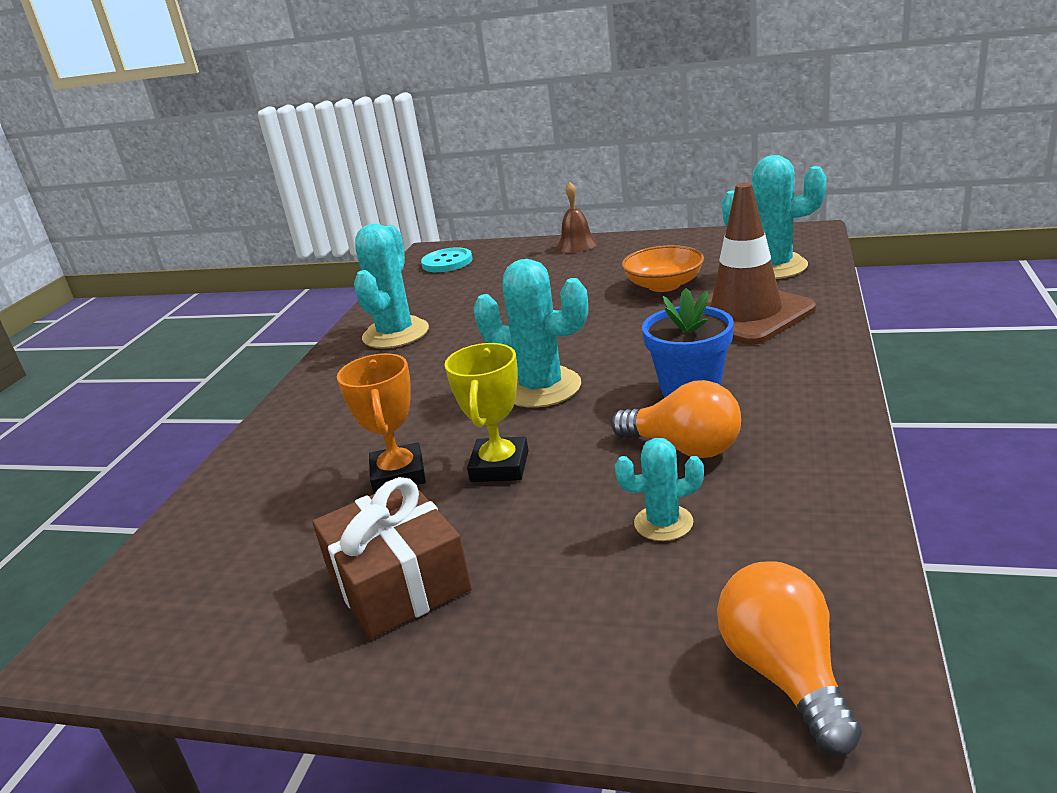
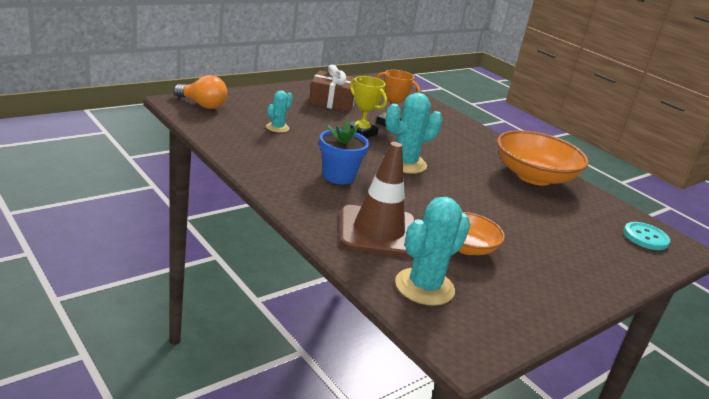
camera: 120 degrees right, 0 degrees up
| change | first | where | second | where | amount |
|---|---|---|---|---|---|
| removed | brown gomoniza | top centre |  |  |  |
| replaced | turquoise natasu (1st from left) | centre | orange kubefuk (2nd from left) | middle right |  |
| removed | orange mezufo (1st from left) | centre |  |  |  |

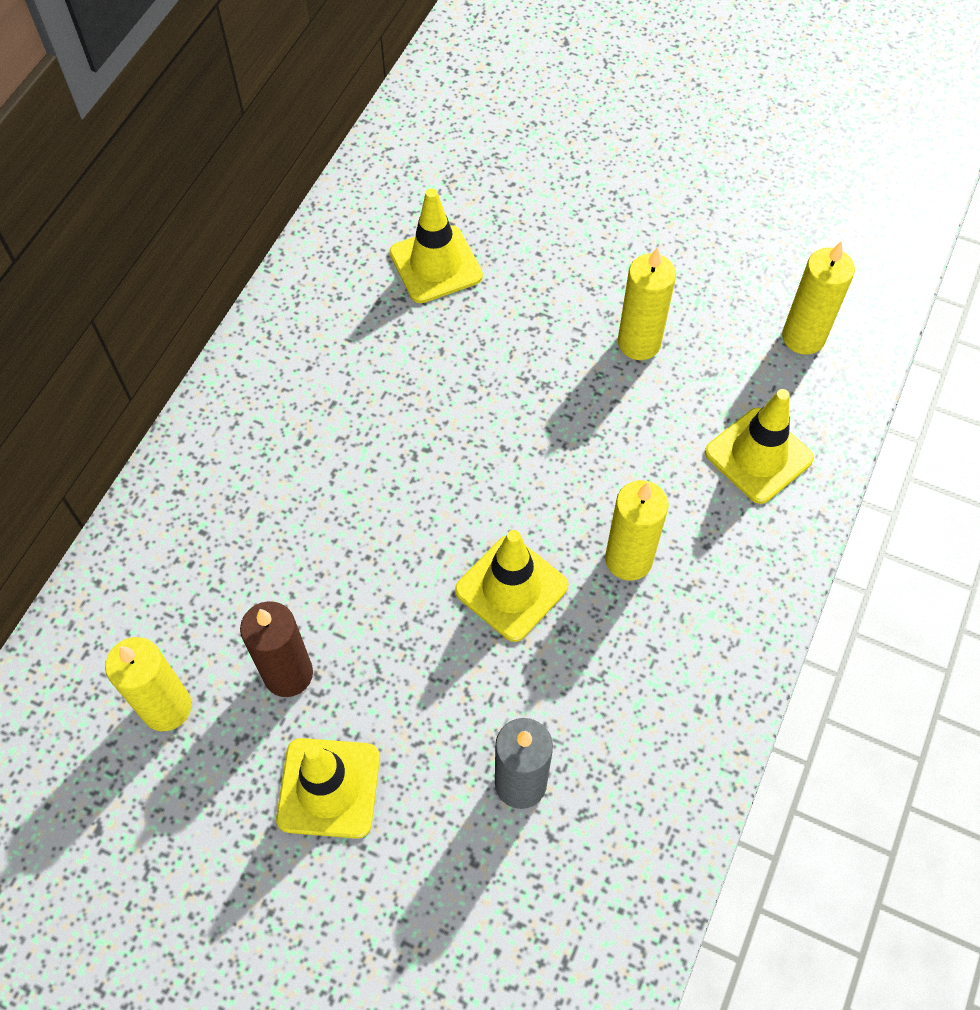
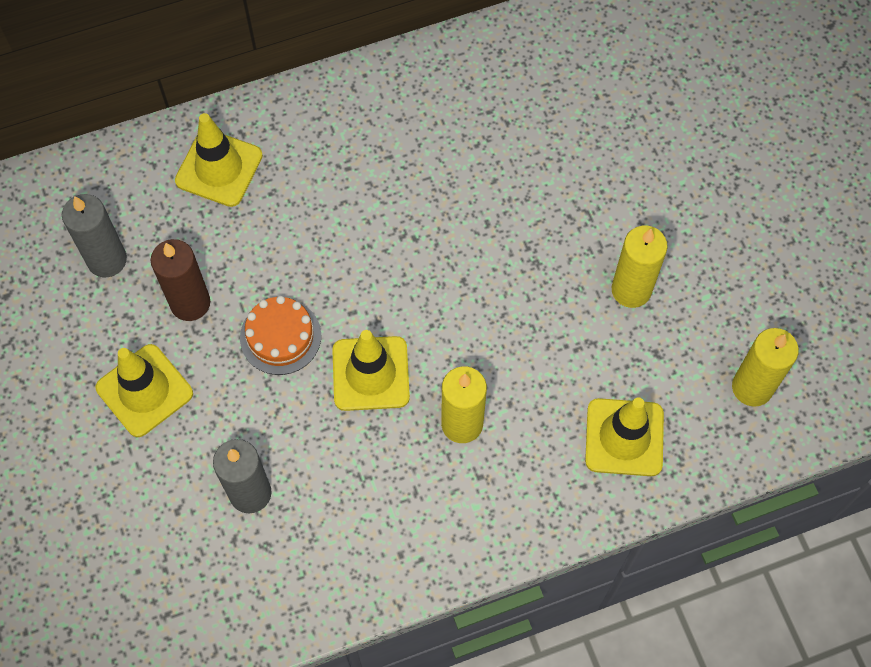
camera: 45 degrees right, 5 degrees up
| change | first | where | second | where | amount |
|---|---|---|---|---|---|
| moved | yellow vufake (2nd from left) | top centre |  | top left |  |
| recoloured | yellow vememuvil (1st from left) | bottom left | grey vememuvil (1st from left) | middle left |  |
| added |  |  | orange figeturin | middle left |  |

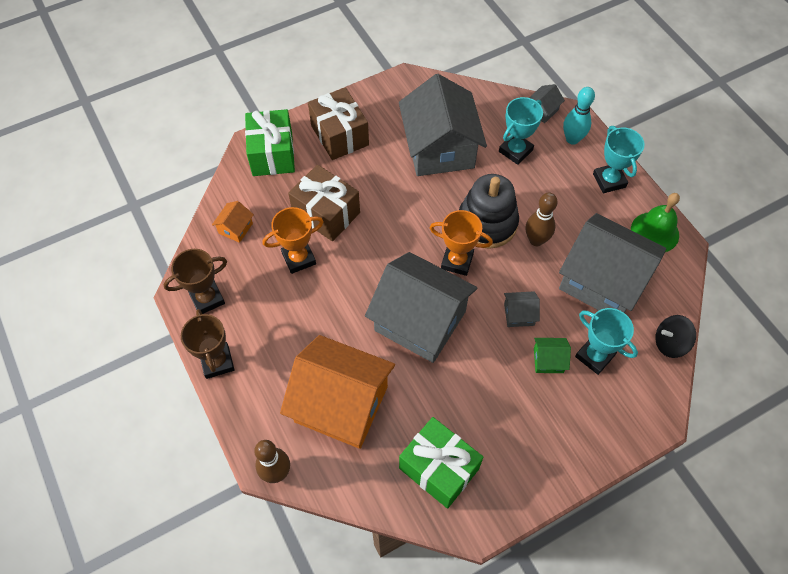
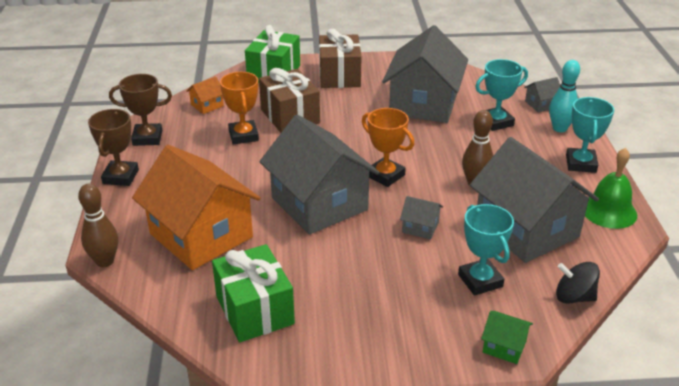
camera: 25 degrees right, 25 degrees down
| change | first | where | second | where | amount |
|---|---|---|---|---|---|
| removed | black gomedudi | centre |  |  |  |
| turned | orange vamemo (1st from left) | centre |  | top centre | 75 degrees clockwise |
| moved | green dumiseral | middle right |  | bottom right |  |

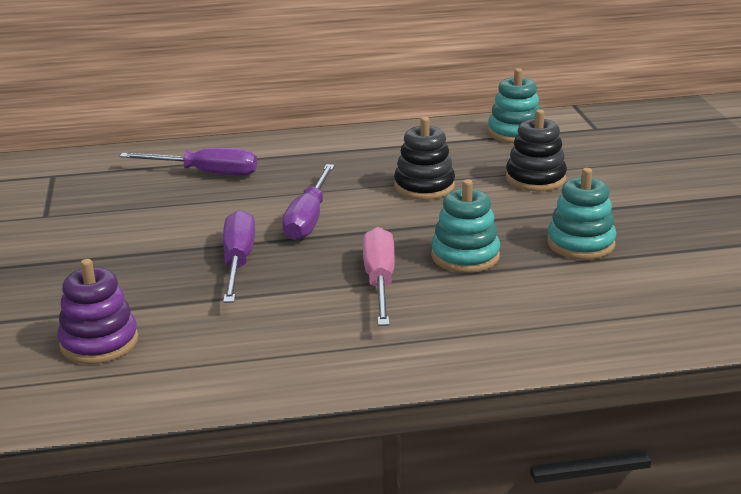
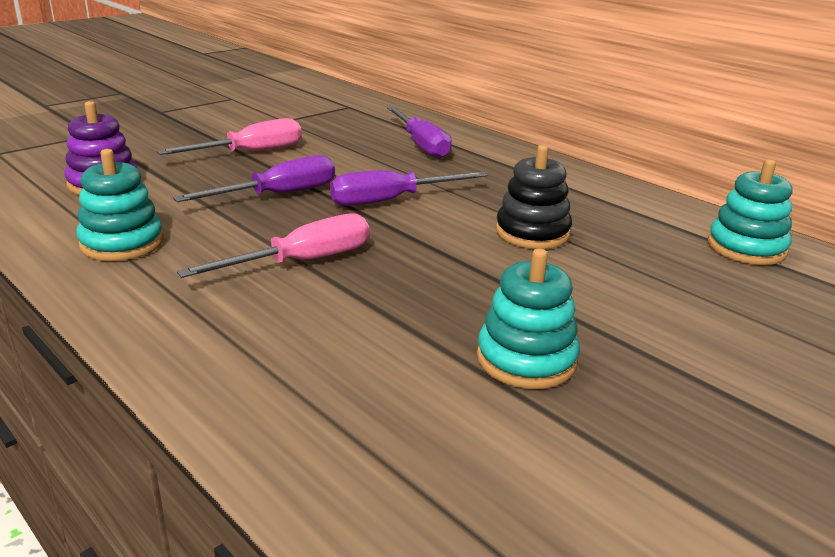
camera: 55 degrees right, 0 degrees up
| change | first | where | second | where | amount |
|---|---|---|---|---|---|
| removed | black gomedudi (2nd from left) | top right |  |  |  |
| moved | turquoise gomedudi (1st from left) | centre |  | middle left |  |
| added |  |  | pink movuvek (1st from left) | top left |  |

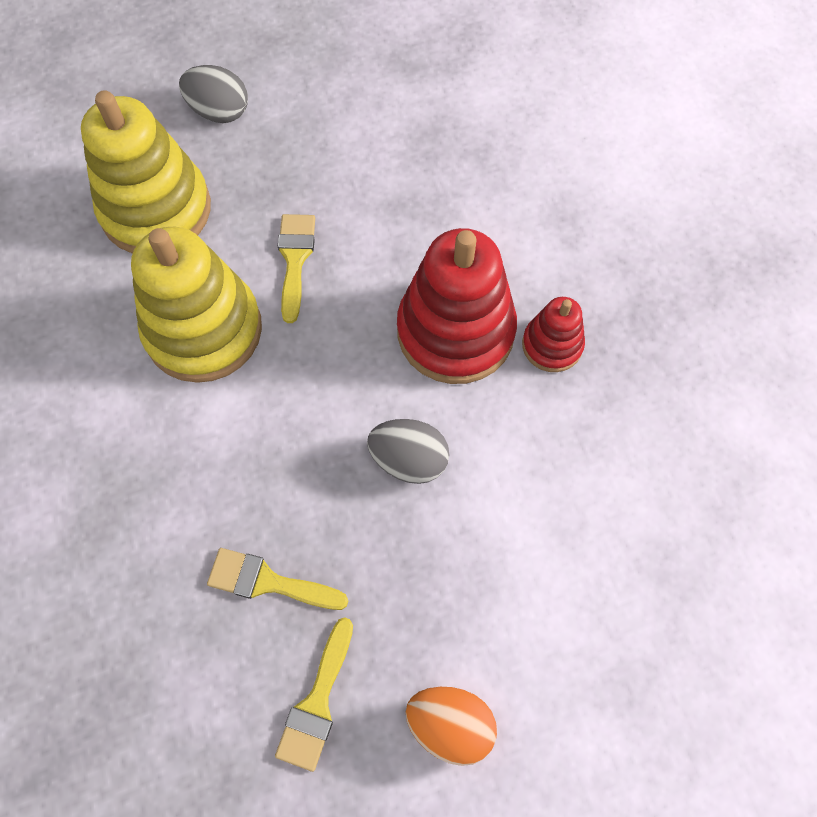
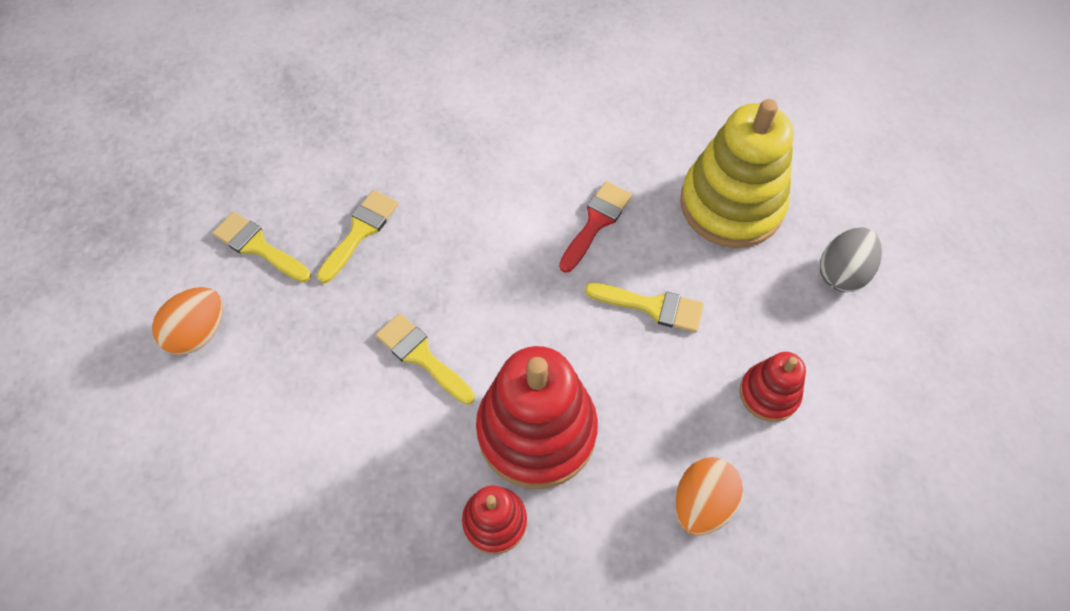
camera: 105 degrees right, 5 degrees down
| change | first | where | second | where | amount |
|---|---|---|---|---|---|
| replaced | yellow gomedudi (2nd from left) | middle left | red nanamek | centre |  |
| replaced | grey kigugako (2nd from left) | centre | yellow nanamek (3rd from left) | centre |  |
| added |  |  | red gomedudi (3rd from left) | middle right |  |
| added |  |  | orange kigugako (2nd from left) | bottom centre |  |

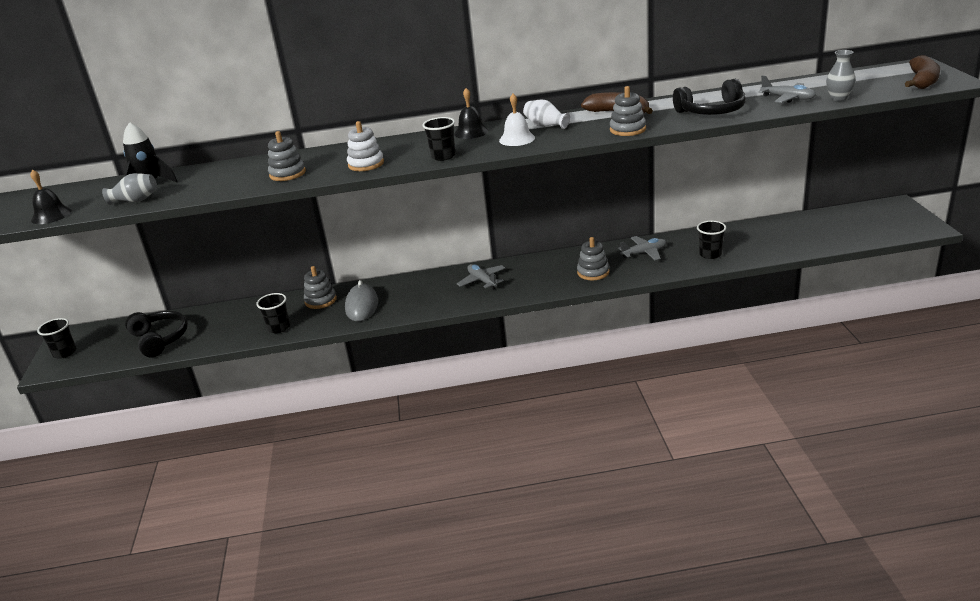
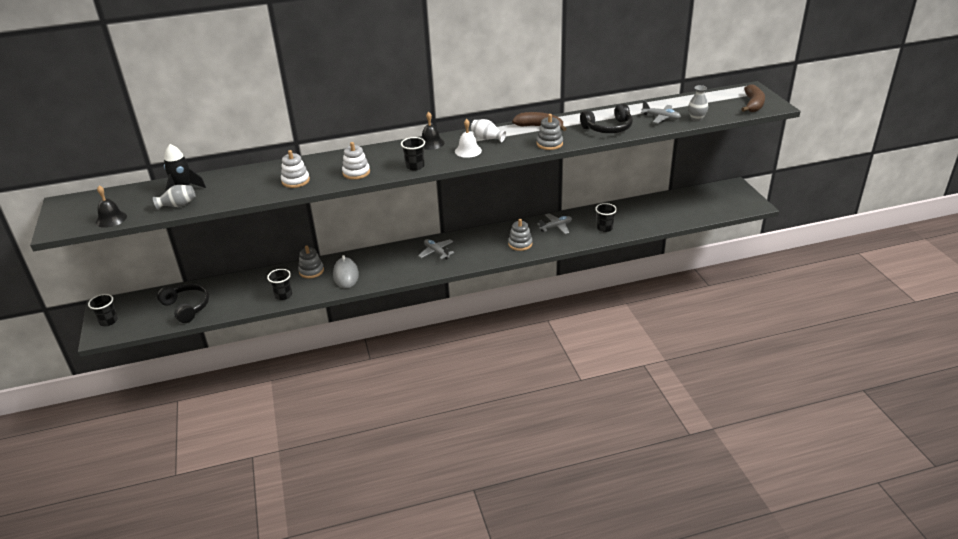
camera: 10 degrees left, 5 degrees up
| change | first | where | second | where | amount |
|---|---|---|---|---|---|
| recoloured | grey gomedudi (1st from left) | top left | white gomedudi (1st from left) | top left |  |

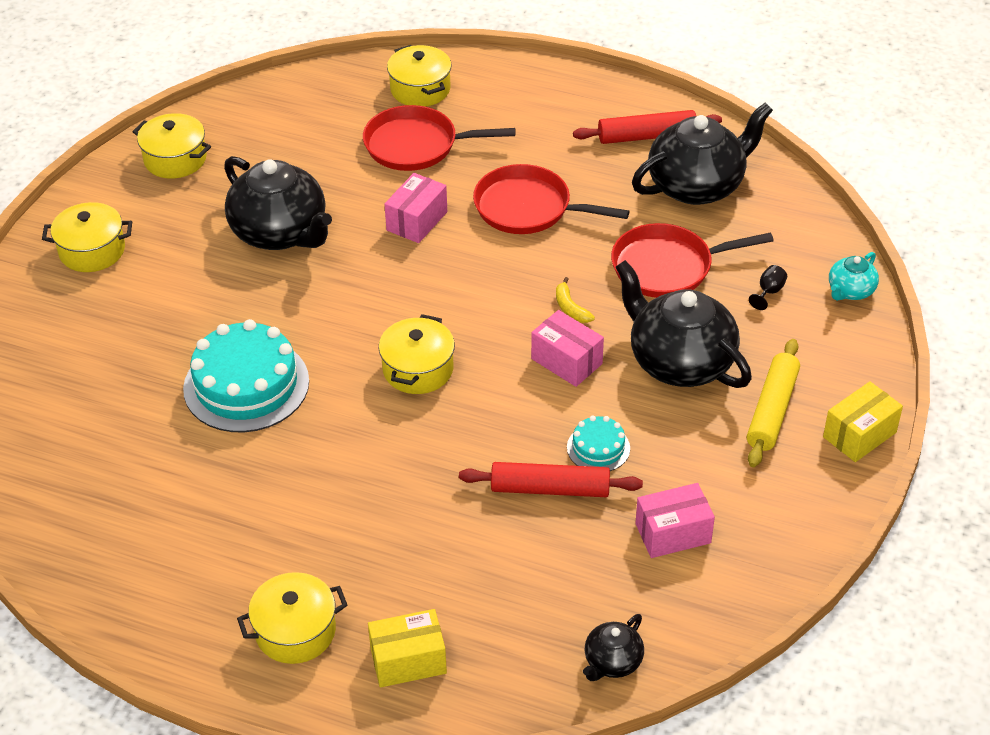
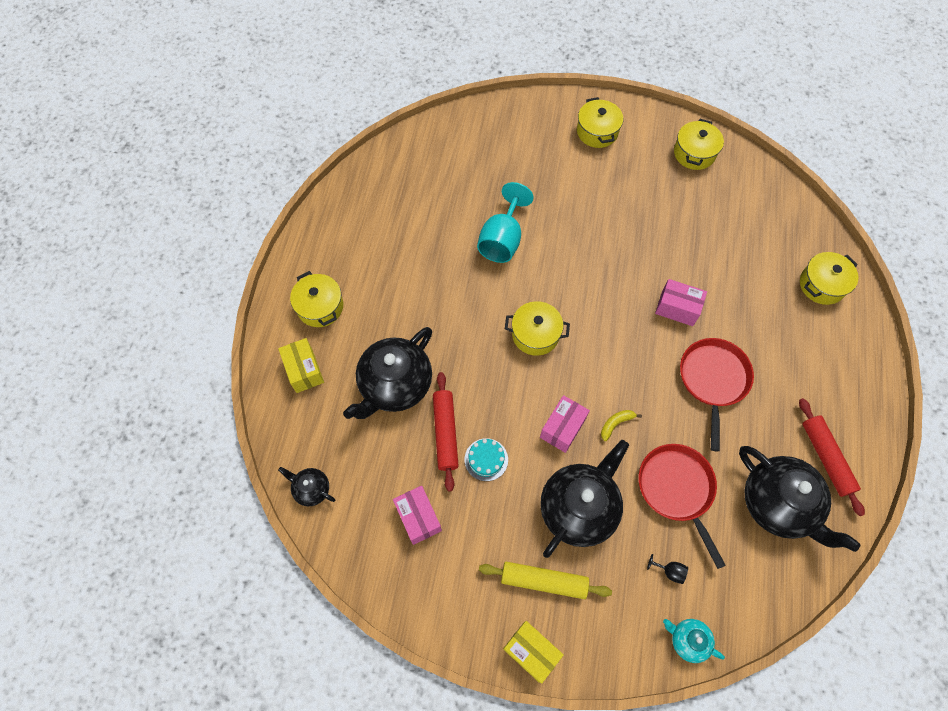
camera: 80 degrees right, 20 degrees up
| change | first | where | second | where | amount |
|---|---|---|---|---|---|
| removed | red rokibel (1st from left) | top centre |  |  |  |
| moved | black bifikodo (1st from left in the first image) | top left | black bifikodo (2nd from left) | centre |  |
| replaced | turquoise figeturin (1st from left) | middle left | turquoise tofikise | top centre |  |

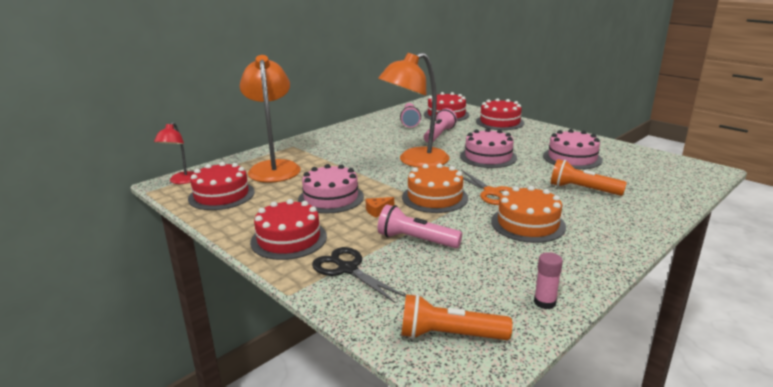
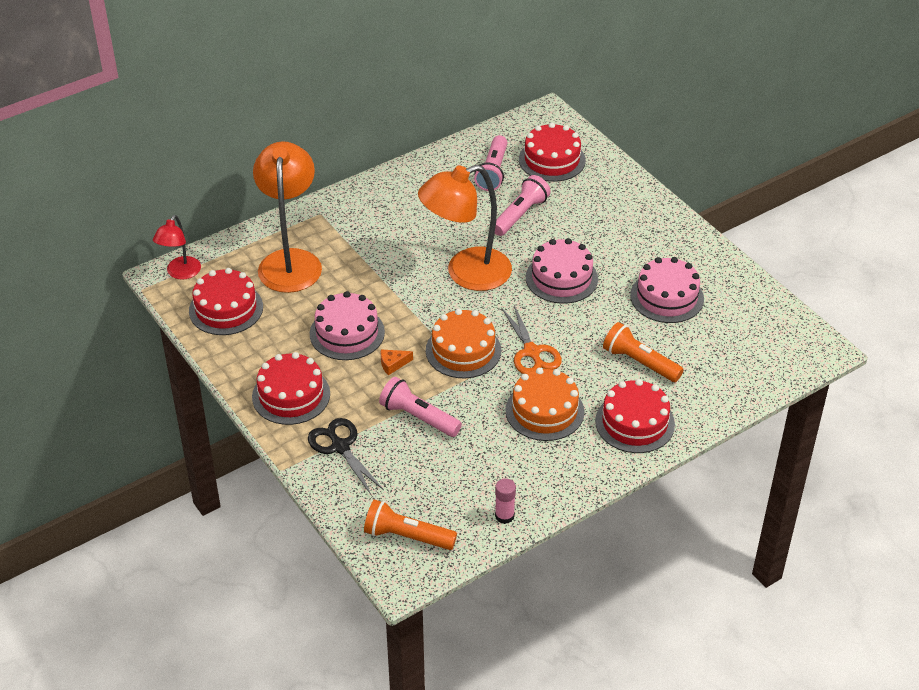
camera: 10 degrees right, 20 degrees up
| change | first | where | second | where | amount |
|---|---|---|---|---|---|
| moved | red figeturin (4th from left) | top centre |  | middle right |  |

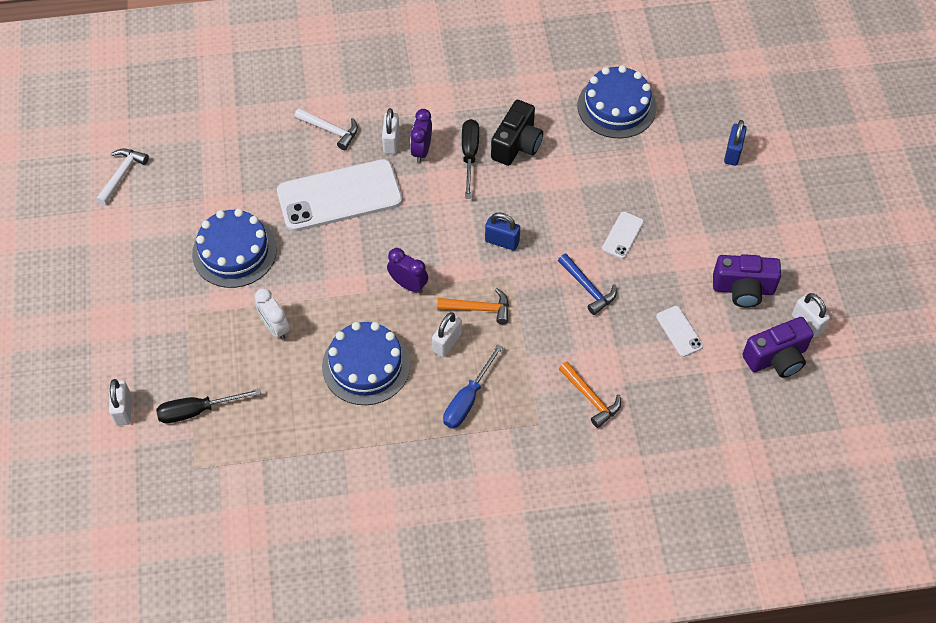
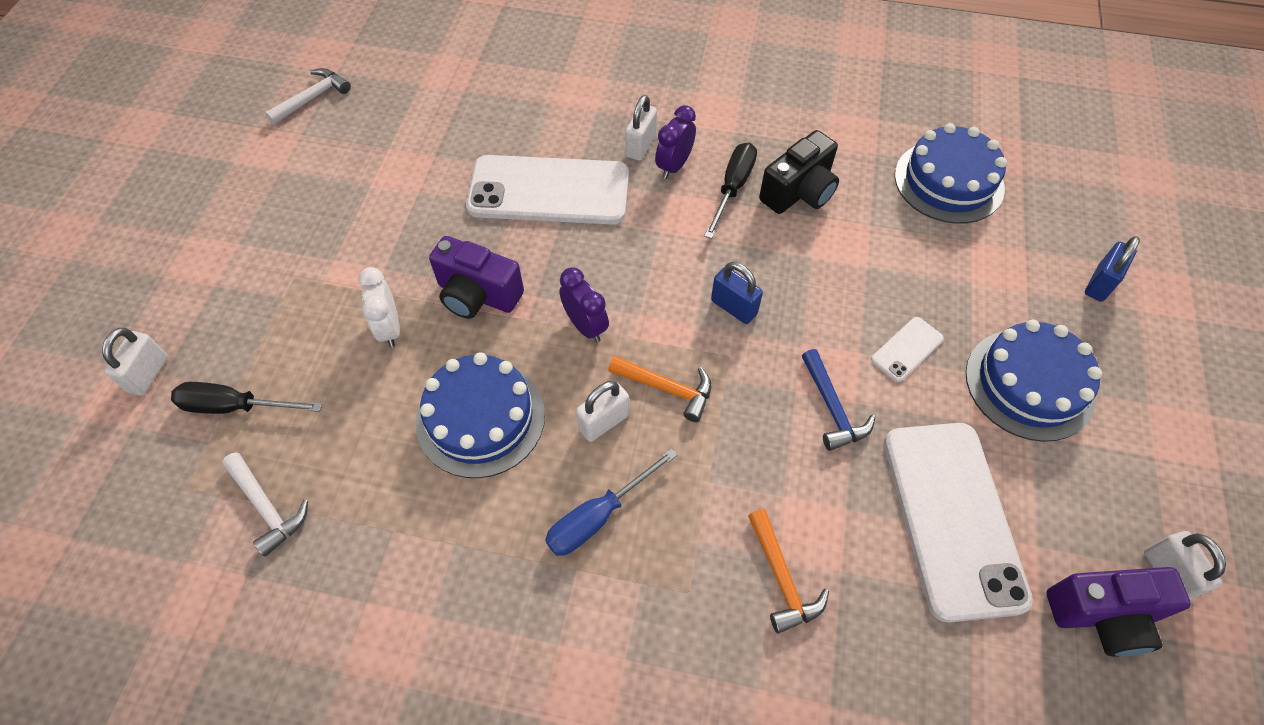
camera: 20 degrees right, 0 degrees up
| change | first | where | second | where | amount |
|---|---|---|---|---|---|
| moved | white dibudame (2nd from left in the first image) | top centre | white dibudame (1st from left) | bottom left |  |
| moved | blue figeturin (1st from left in the first image) | middle left | blue figeturin (3rd from left) | middle right |  |
| moved | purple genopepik (1st from left) | middle right |  | centre |  |
| resized | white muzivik (3rd from left) | middle right |  | bottom right | x2.33 |

